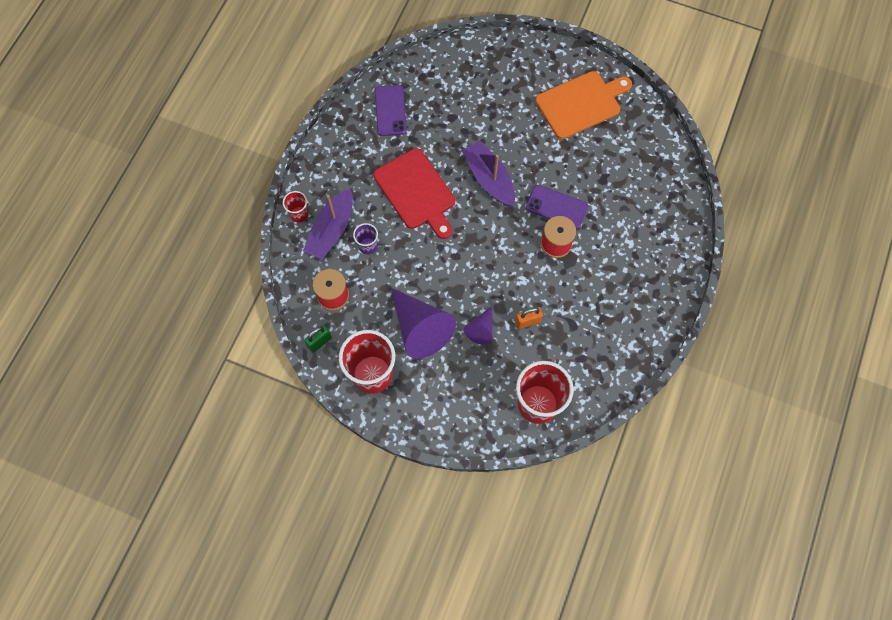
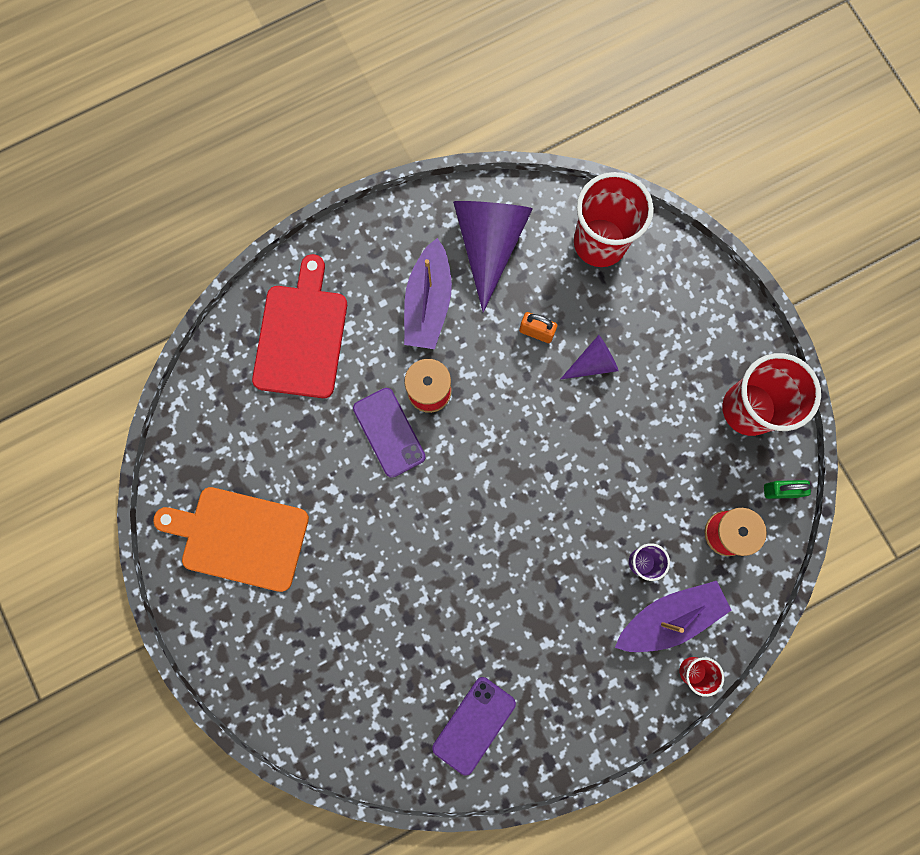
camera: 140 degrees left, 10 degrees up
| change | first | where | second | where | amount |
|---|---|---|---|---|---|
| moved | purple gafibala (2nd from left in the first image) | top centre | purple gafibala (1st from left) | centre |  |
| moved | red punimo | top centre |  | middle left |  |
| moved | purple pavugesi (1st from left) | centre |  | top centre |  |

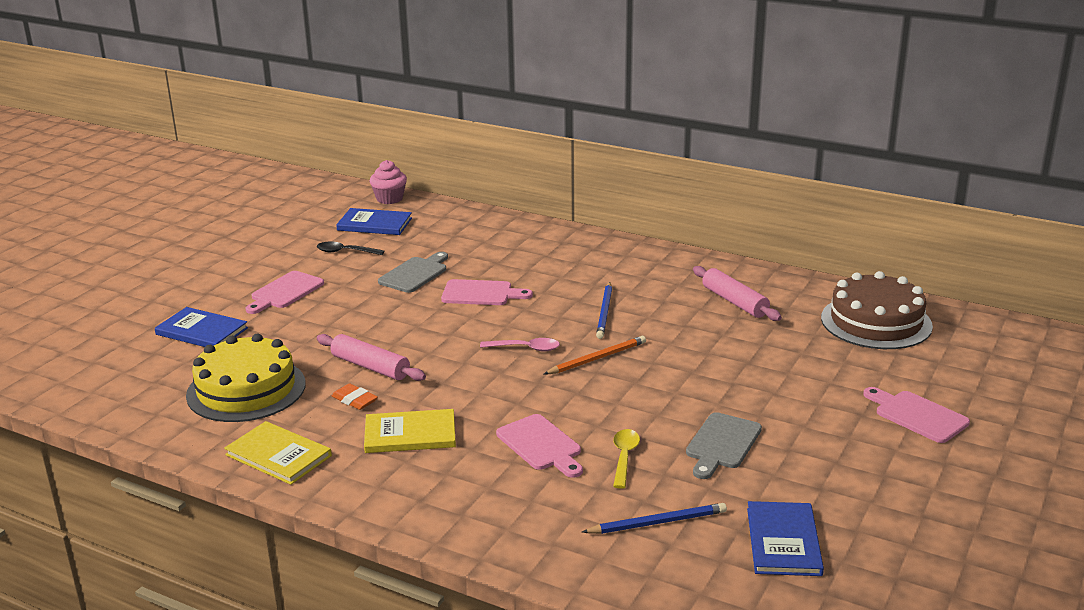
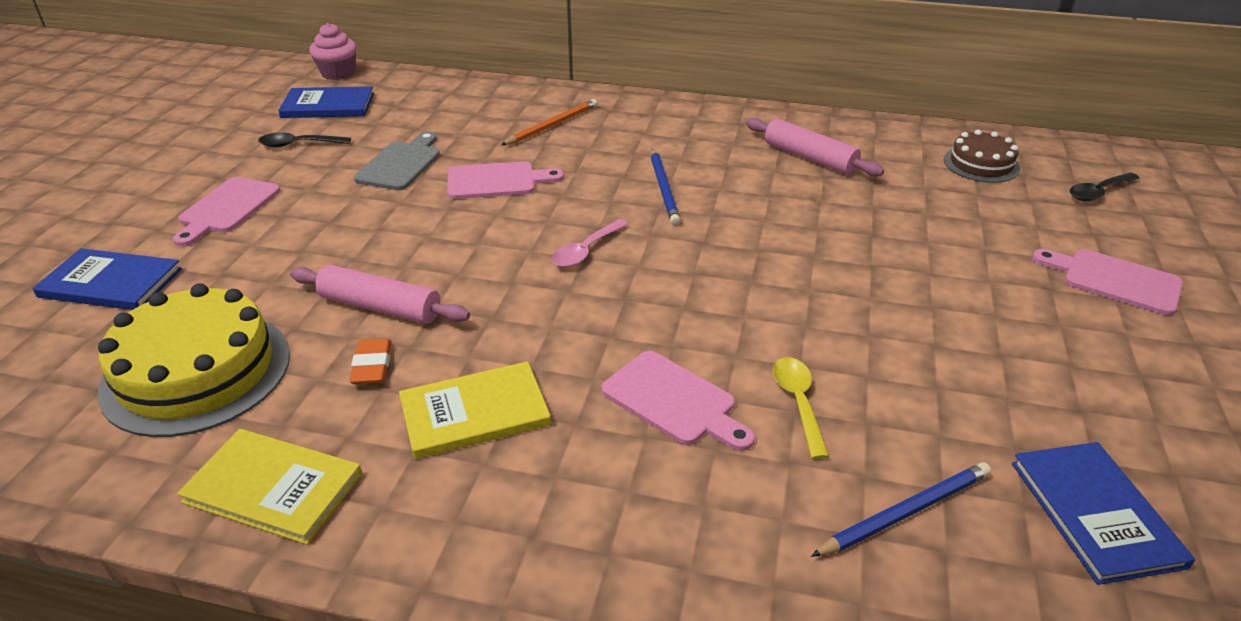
camera: 15 degrees left, 10 degrees up
| change | first | where | second | where | amount |
|---|---|---|---|---|---|
| resized | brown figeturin | middle right |  | top right | x0.56 |
| moved | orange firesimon | centre |  | top centre |  |
| turned | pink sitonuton | centre |  | centre | 135 degrees clockwise |
| turned | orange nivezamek | middle left |  | middle left | 60 degrees clockwise |
| removed | grey punimo (2nd from left) | bottom right |  |  |  |
| added |  |  | black sitonuton (2nd from left) | top right |  |

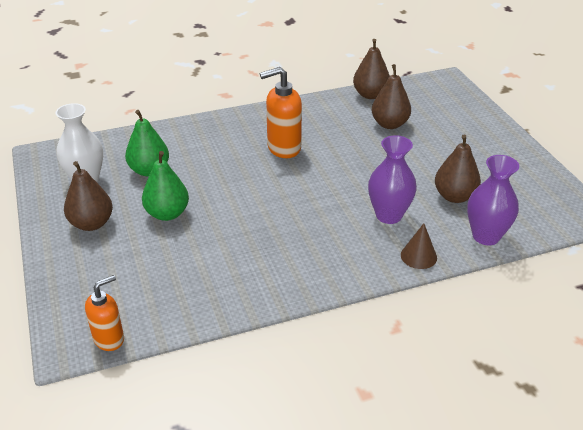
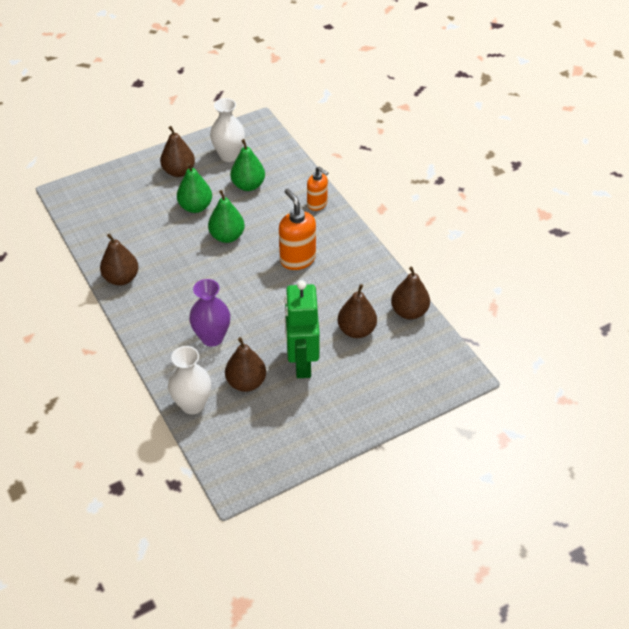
camera: 80 degrees right, 10 degrees up
| change | first | where | second | where | amount |
|---|---|---|---|---|---|
| recoloured | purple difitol (2nd from left) | middle right | white difitol (1st from left) | middle left |  |
| removed | brown pavugesi | middle right |  |  |  |
| moved | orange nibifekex (1st from left in the first image) | bottom left | orange nibifekex (2nd from left) | top centre |  |
| added |  |  | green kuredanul (2nd from left) | centre |  |
| added |  |  | brown kuredanul (1st from left) | middle left |  |
| added |  |  | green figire | centre |  |

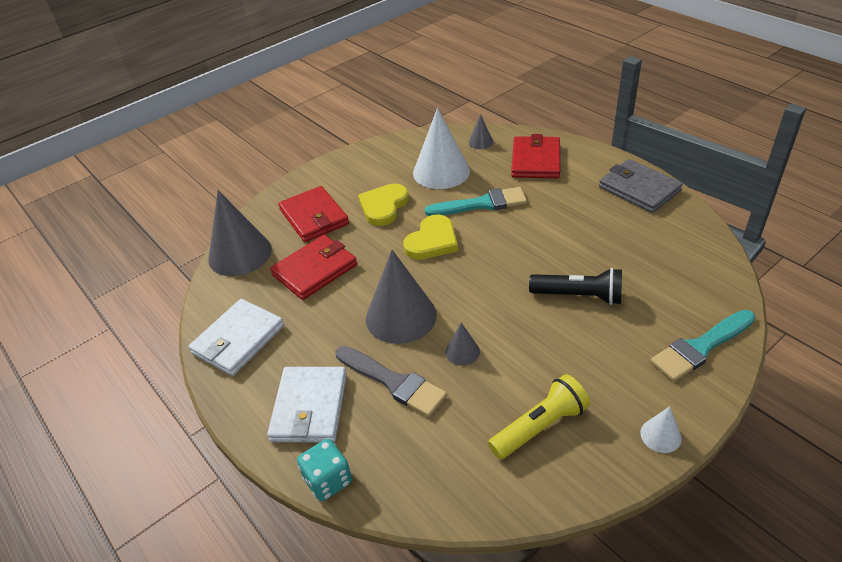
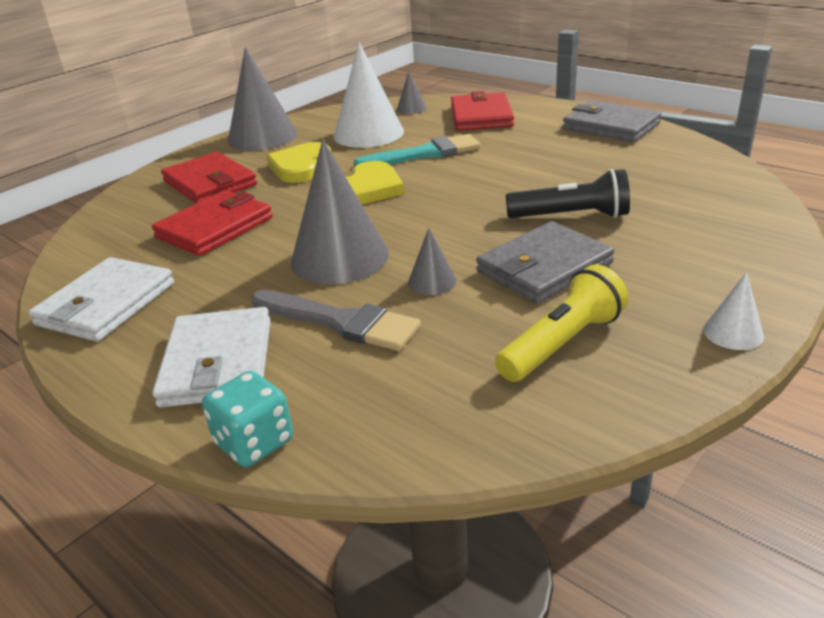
camera: 10 degrees left, 10 degrees down
| change | first | where | second | where | amount |
|---|---|---|---|---|---|
| moved | grey pavugesi (1st from left) | middle left |  | top left |  |
| removed | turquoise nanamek (2nd from left) | middle right |  |  |  |
| added |  |  | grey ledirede (1st from left) | centre |  |

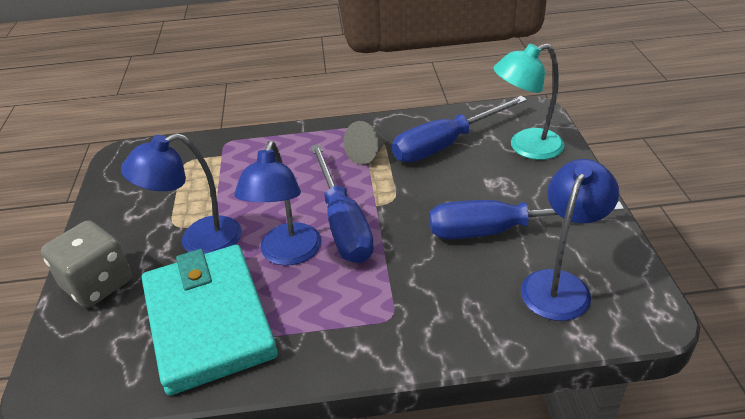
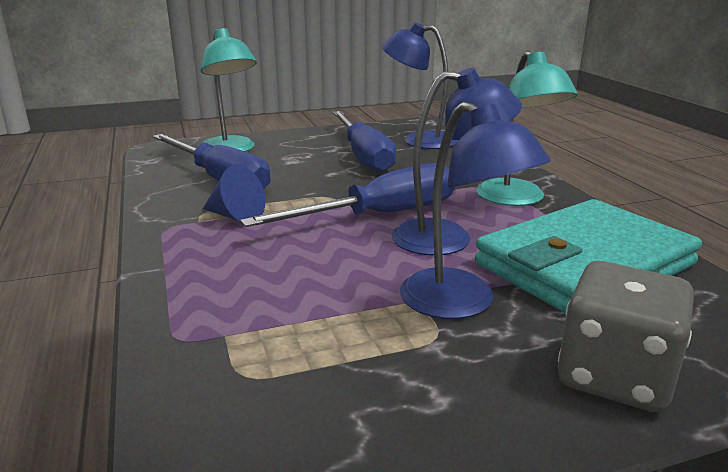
camera: 105 degrees left, 15 degrees down
| change | first | where | second | where | amount |
|---|---|---|---|---|---|
| recoloured | grey pavugesi | centre | blue pavugesi | middle left |  |
| added |  |  | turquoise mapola (2nd from left) | top right |  |

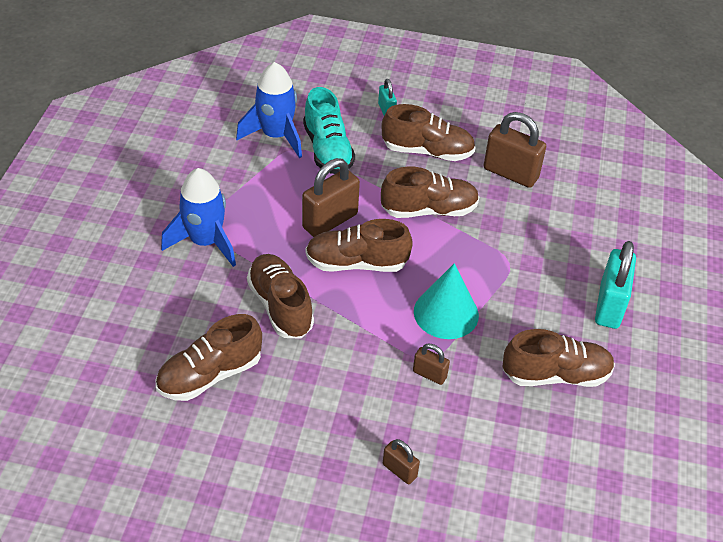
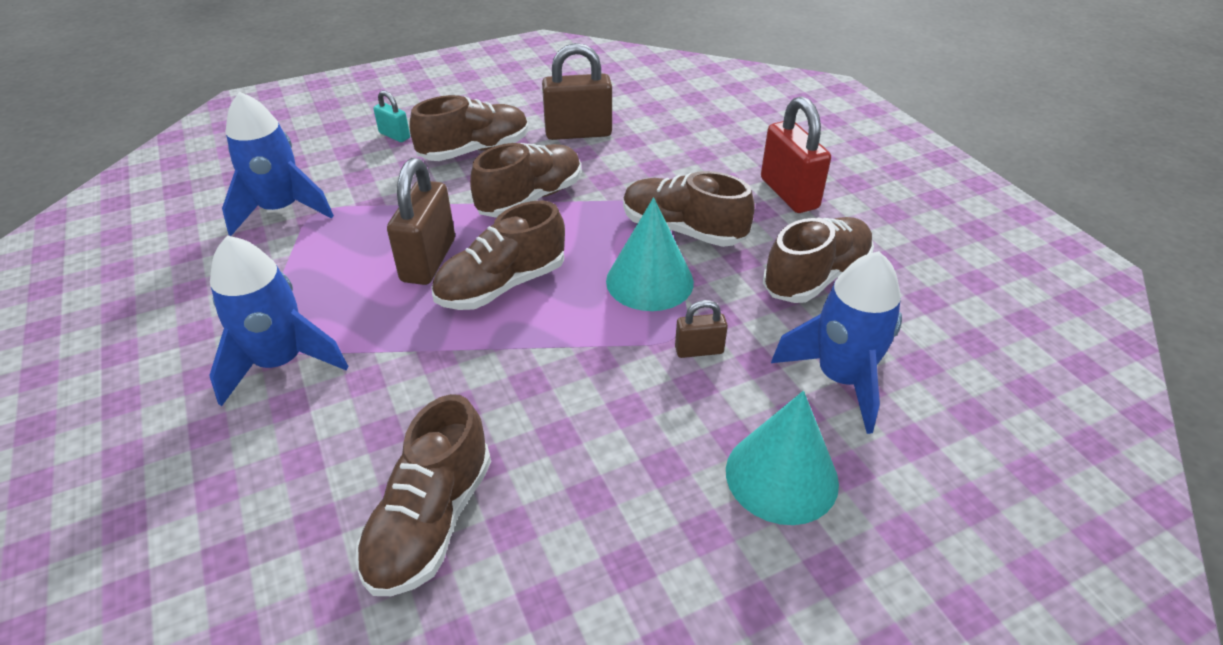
camera: 35 degrees left, 5 degrees down
| change | first | where | second | where | amount |
|---|---|---|---|---|---|
| removed | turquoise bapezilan | top centre |  |  |  |
| recoloured | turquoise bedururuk (2nd from left) | middle right | red bedururuk | top centre |  |
| moved | brown bapezilan (2nd from left in the first image) | centre | brown bapezilan (5th from left) | top centre |  |
| replaced | brown bedururuk (2nd from left) | bottom centre | turquoise pavugesi (2nd from left) | bottom centre |  |
| added |  |  | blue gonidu (3rd from left) | middle right |  |

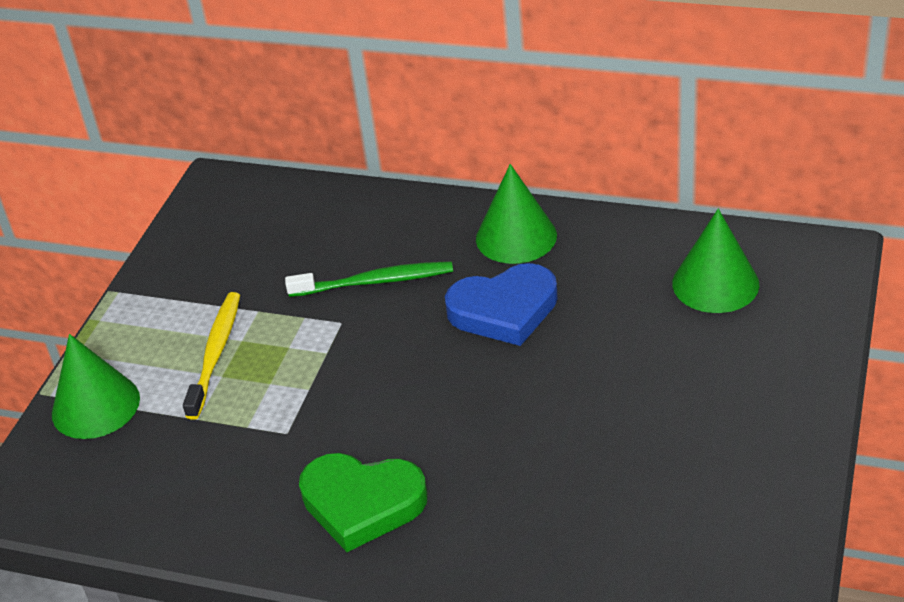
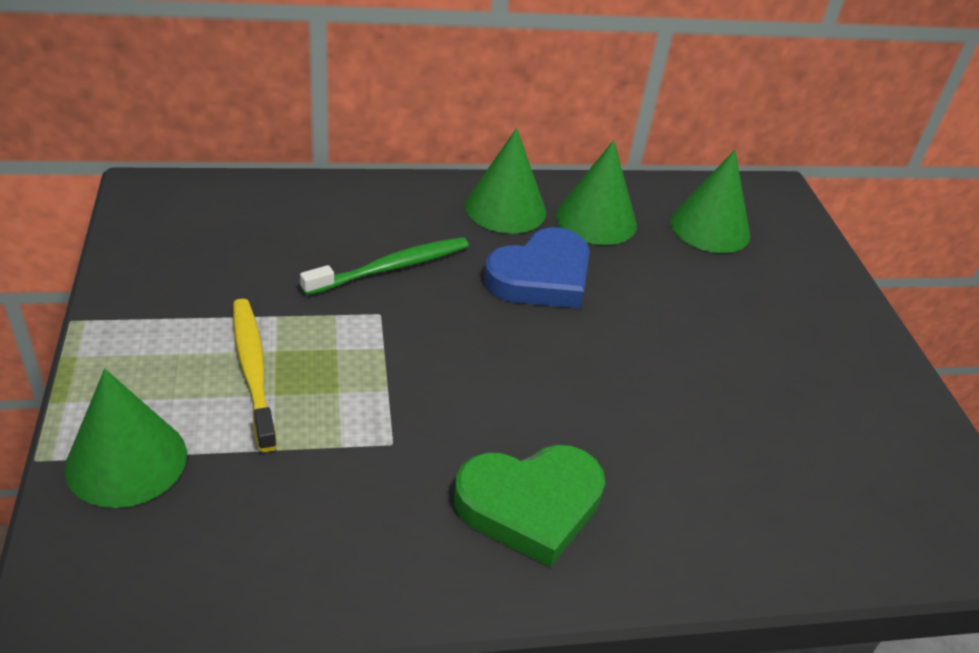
camera: 35 degrees left, 0 degrees up
| change | first | where | second | where | amount |
|---|---|---|---|---|---|
| added |  |  | green pavugesi (3rd from left) | top centre |  |

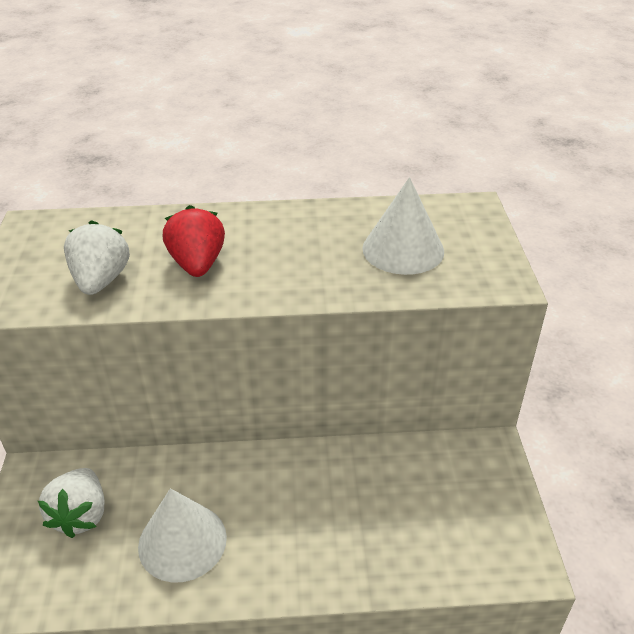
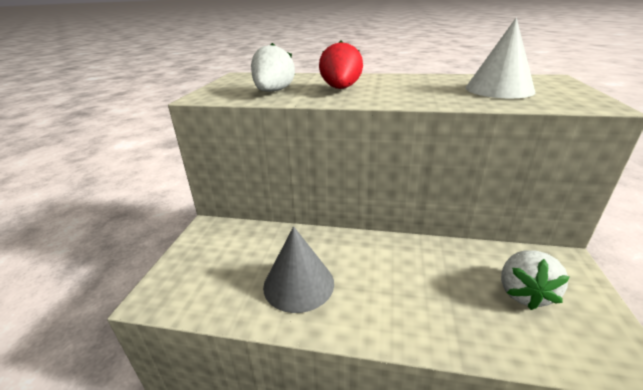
camera: 15 degrees right, 10 degrees down
| change | first | where | second | where | amount |
|---|---|---|---|---|---|
| moved | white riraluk (1st from left in the first image) | bottom left | white riraluk (2nd from left) | bottom right |  |
| recoloured | white pavugesi (1st from left) | bottom left | grey pavugesi | bottom centre |  |

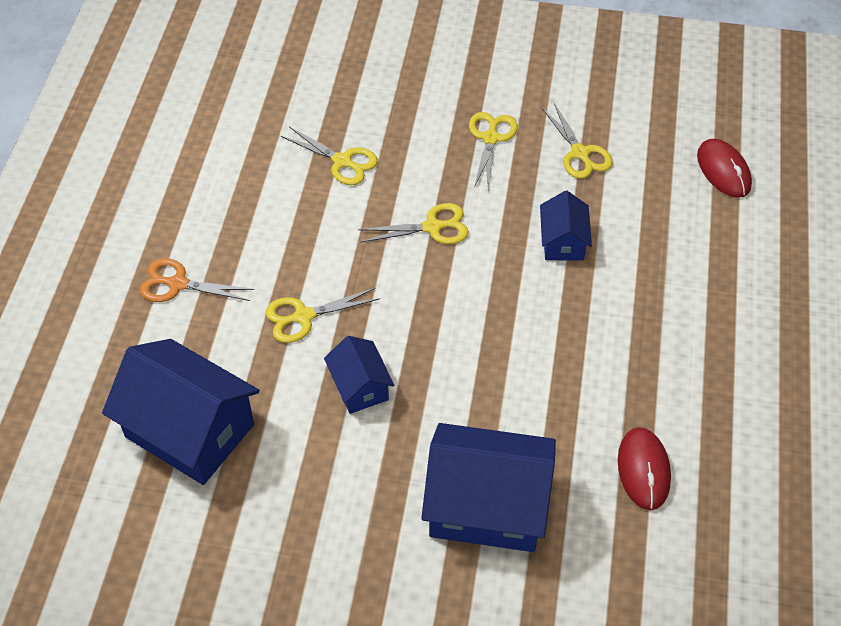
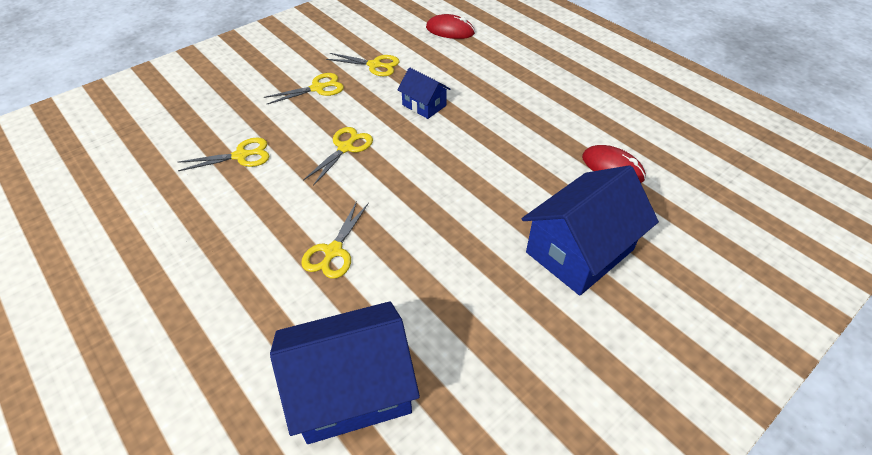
camera: 50 degrees left, 5 degrees down
| change | first | where | second | where | amount |
|---|---|---|---|---|---|
| turned | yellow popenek (4th from left in the first image) | top centre | yellow popenek (2nd from left) | top centre | 105 degrees clockwise |
| removed | orange popenek | middle left |  |  |  |
| removed | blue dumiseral (2nd from left) | centre |  |  |  |

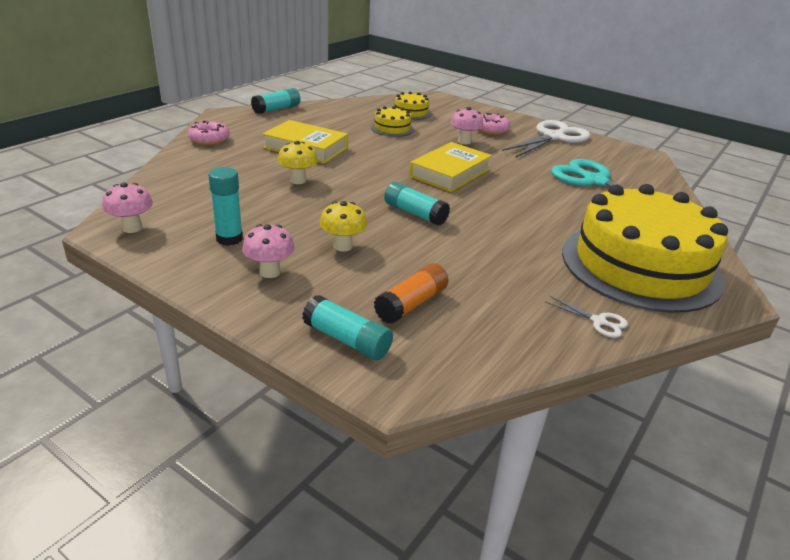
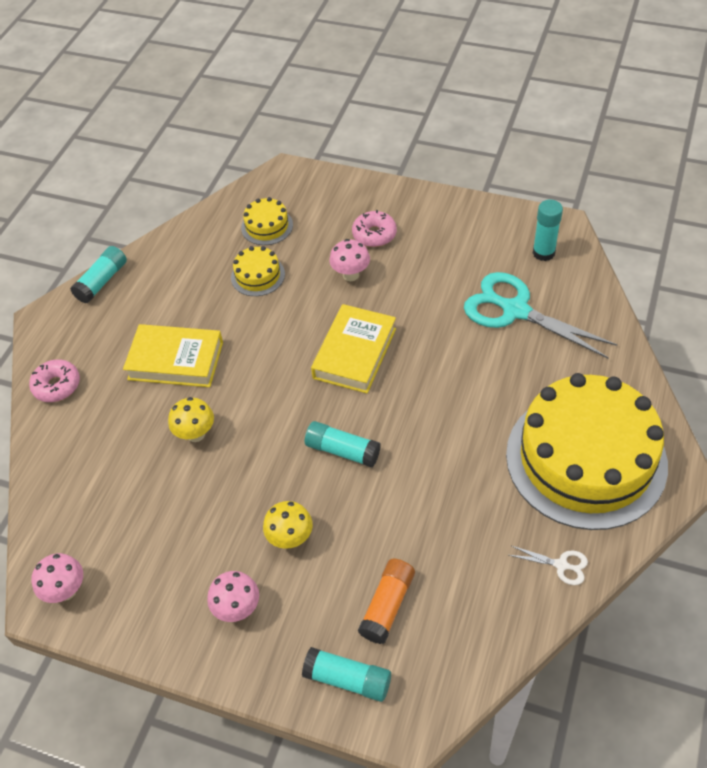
camera: 10 degrees left, 20 degrees up
| change | first | where | second | where | amount |
|---|---|---|---|---|---|
| removed | white popenek (1st from left) | top right |  |  |  |
| moved | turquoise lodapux (1st from left in the first image) | middle left | turquoise lodapux (4th from left) | top right |  |

